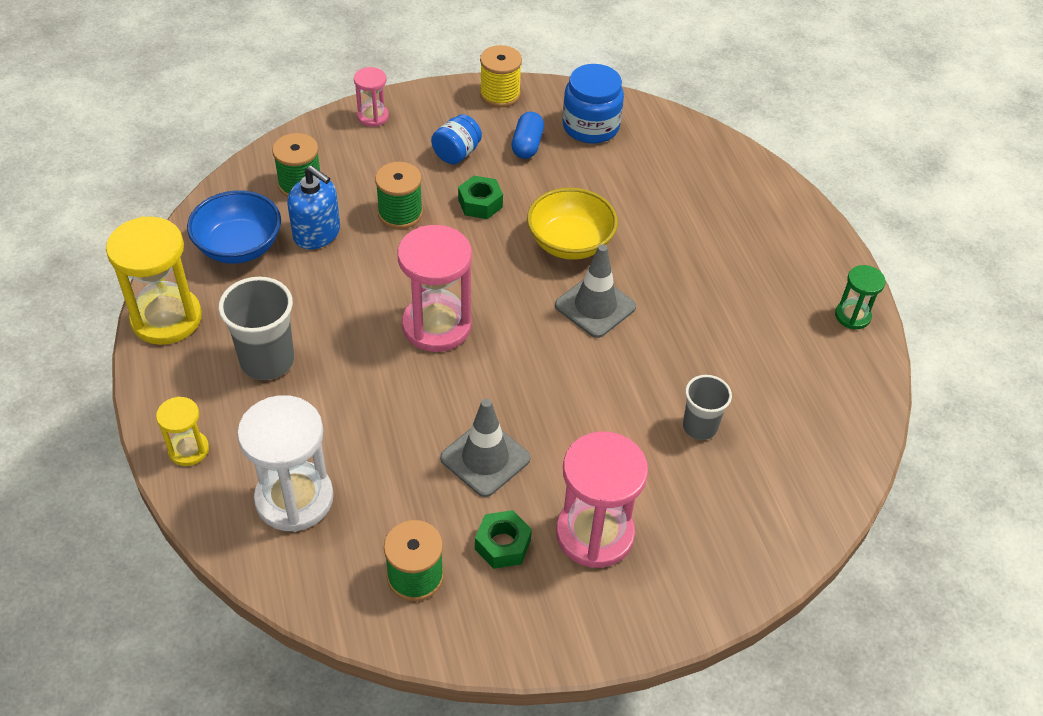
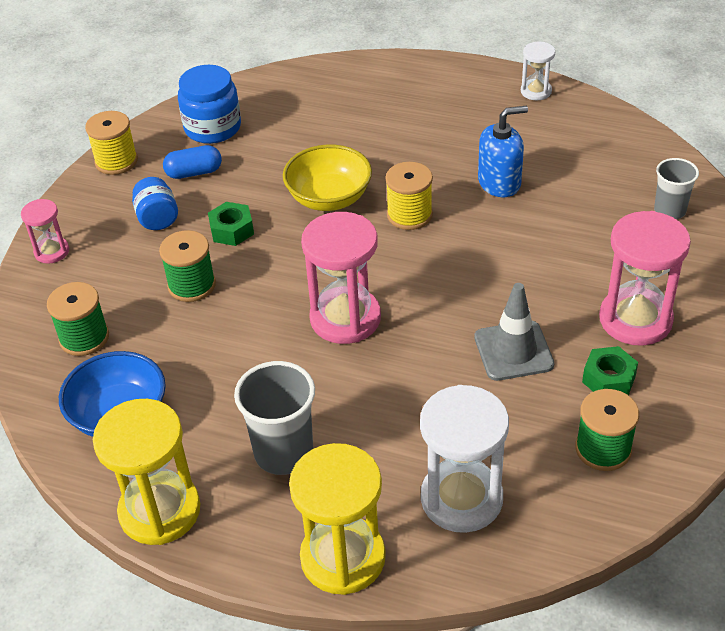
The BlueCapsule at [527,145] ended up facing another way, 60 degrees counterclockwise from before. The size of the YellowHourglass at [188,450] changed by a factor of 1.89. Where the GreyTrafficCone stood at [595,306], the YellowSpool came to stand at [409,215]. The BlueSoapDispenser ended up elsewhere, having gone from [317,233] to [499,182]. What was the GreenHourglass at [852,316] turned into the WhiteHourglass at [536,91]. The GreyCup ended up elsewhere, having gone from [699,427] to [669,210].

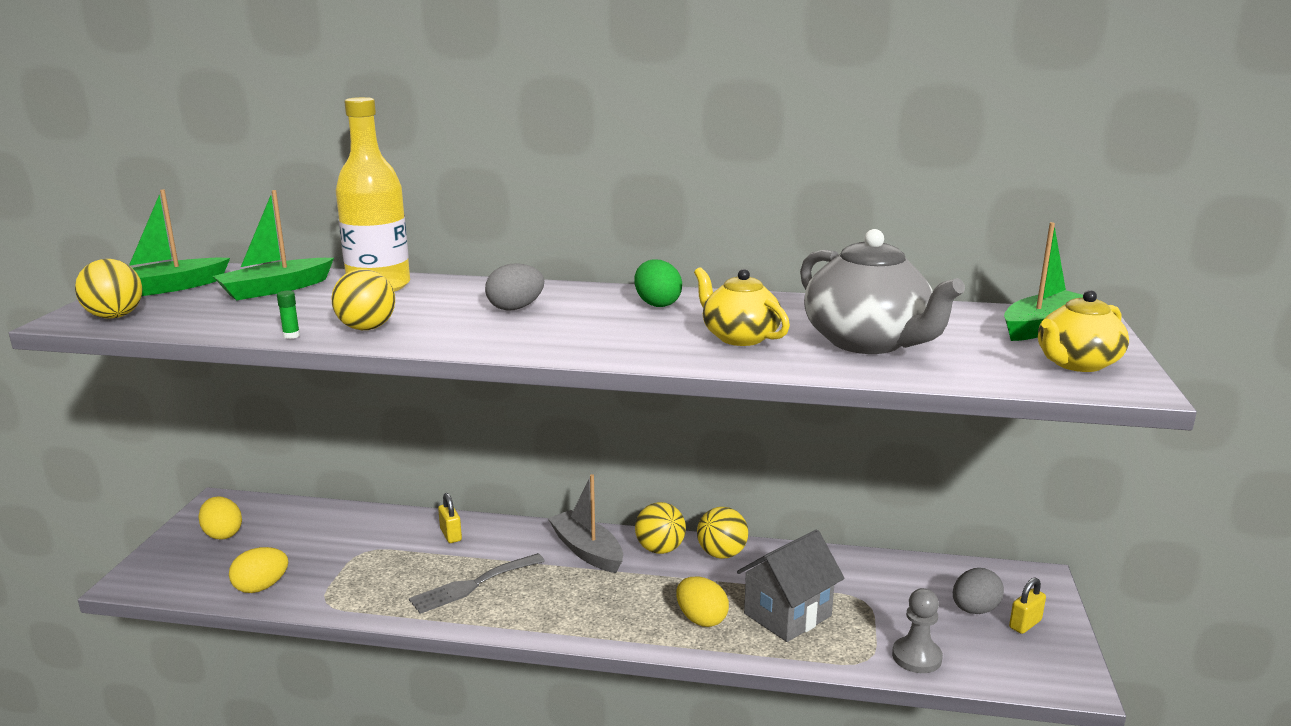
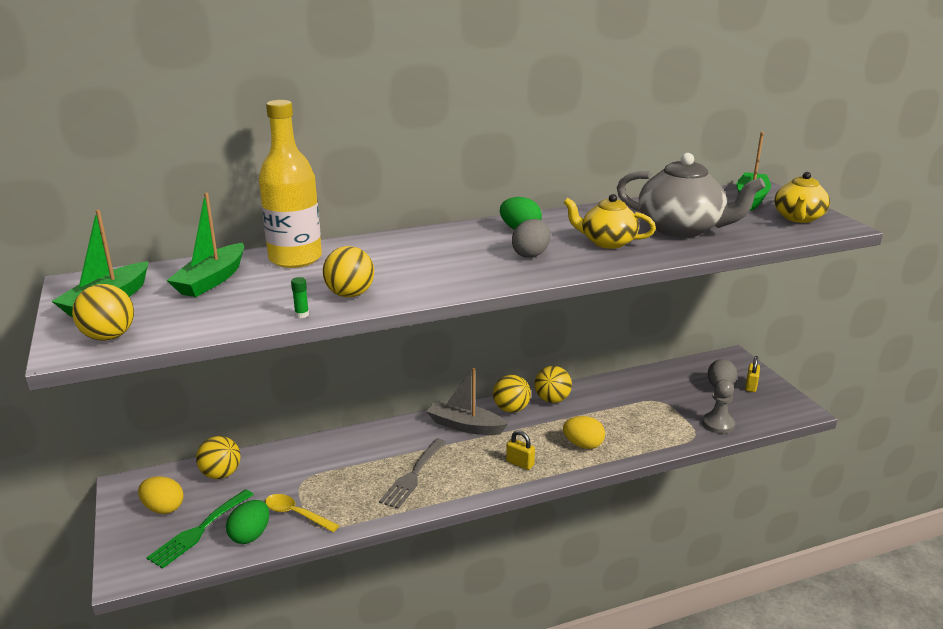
The second view gained the GreenFork at [199,531]. The second view gained the YellowBall at [221,474]. What was the YellowEgg at [261,587] turned into the GreenEgg at [250,535]. The second view gained the YellowSpoon at [296,514]. The YellowPadlock ended up elsewhere, having gone from [451,535] to [520,463]. The GreyEgg ended up elsewhere, having gone from [515,308] to [531,254]. The second view lost the GreyHouse at [787,615].

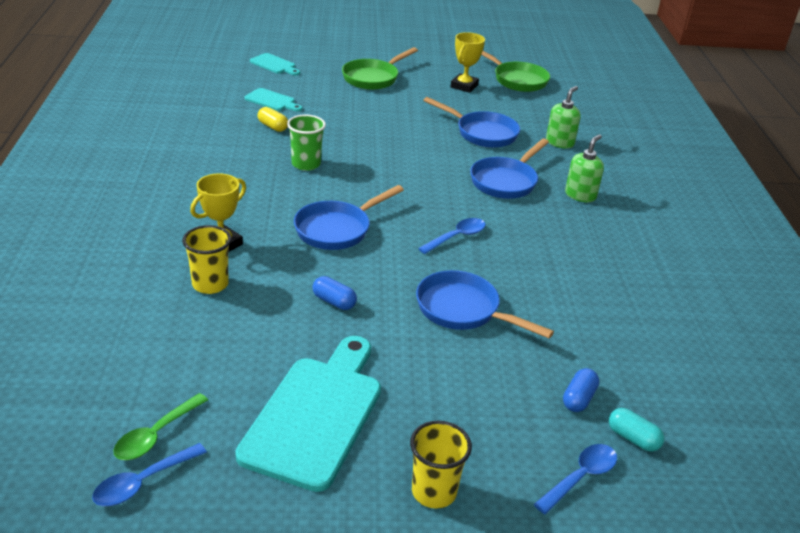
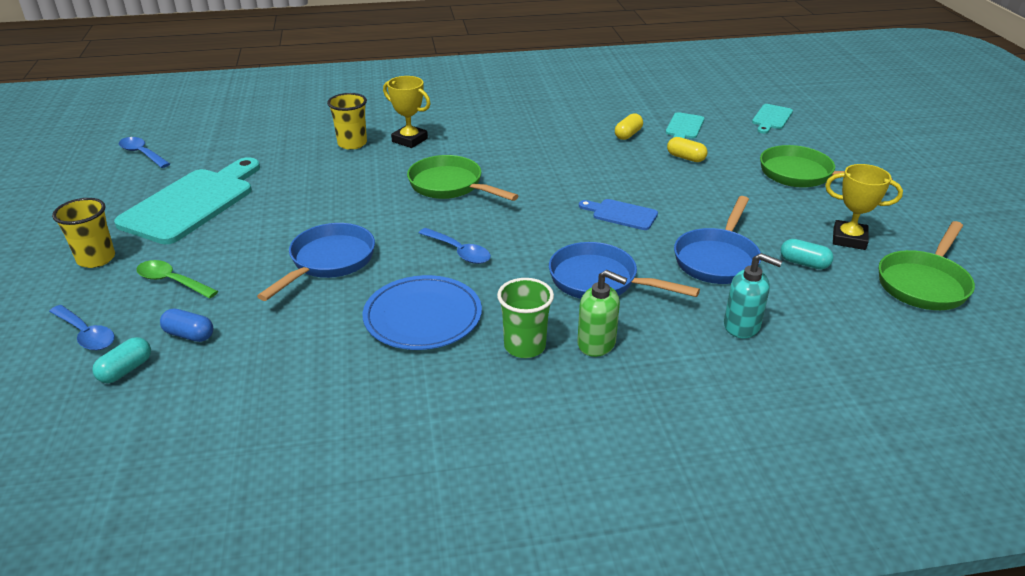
The TurquoiseCuttingBoard at [316,415] ended up facing another way, 75 degrees counterclockwise from before. The GreenSpoon ended up elsewhere, having gone from [156,435] to [172,281]. The second view gained the BluePlate at [423,316]. What was the BluePan at [337,229] turned into the GreenPan at [450,186]. The GreenCup ended up elsewhere, having gone from [306,164] to [524,346]. The second view gained the BlueCuttingBoard at [621,214]. The second view gained the YellowCapsule at [685,158]. What was the GreenSoapDispenser at [559,142] turned into the TurquoiseSoapDispenser at [742,326]. The second view gained the TurquoiseCapsule at [804,263]. The second view lost the BlueCapsule at [334,302].

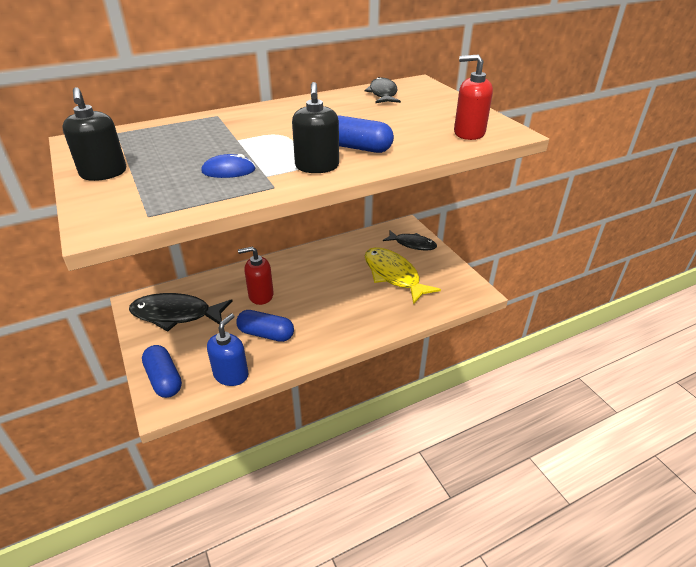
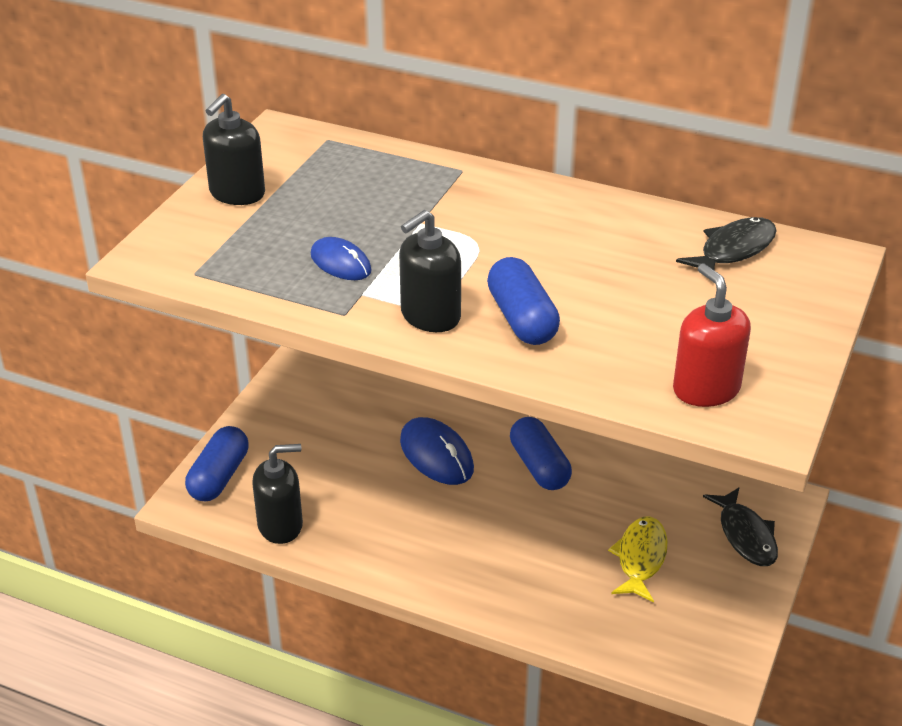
What was the BlueSoapDispenser at [231,374] turned into the BlackSoapDispenser at [280,525]. Where the RedSoapDispenser stood at [260,295], the BlueMouse came to stand at [436,455]. The BlueCapsule ended up elsewhere, having gone from [266,334] to [539,466]. The size of the YellowFish at [393,275] changed by a factor of 0.63. The second view lost the BlackFish at [176,314].

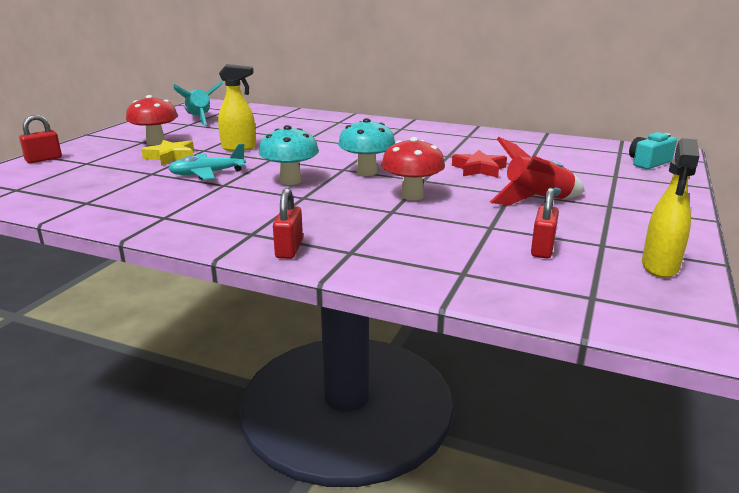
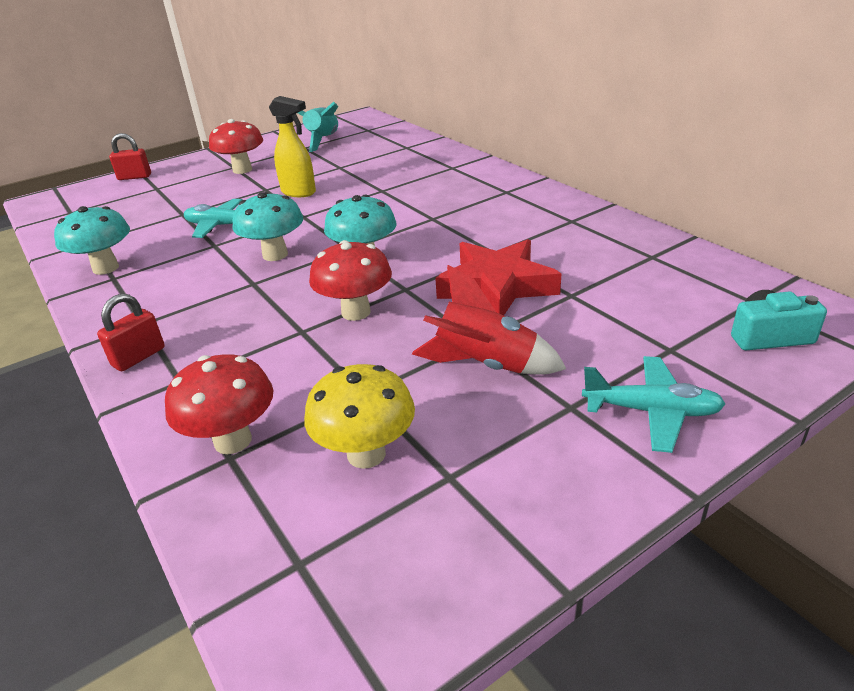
The second view gained the TurquoiseMushroom at [105,268]. The second view gained the RedMushroom at [233,441]. Where the RedPadlock stood at [542,249], the YellowMushroom came to stand at [366,454]. The size of the RedStar at [479,169] changed by a factor of 1.59. The second view gained the TurquoisePlane at [651,411]. The second view lost the YellowStar at [171,157]. The second view lost the YellowSprayBottle at [660,267].

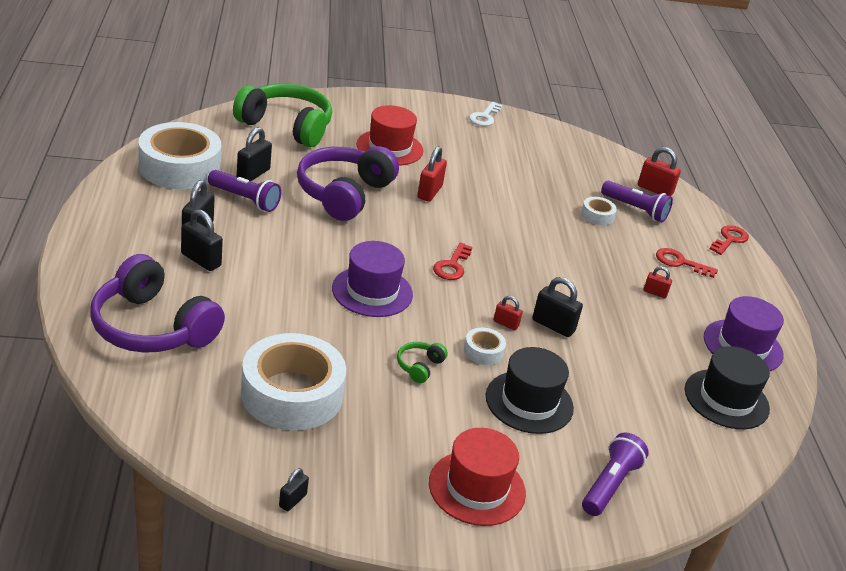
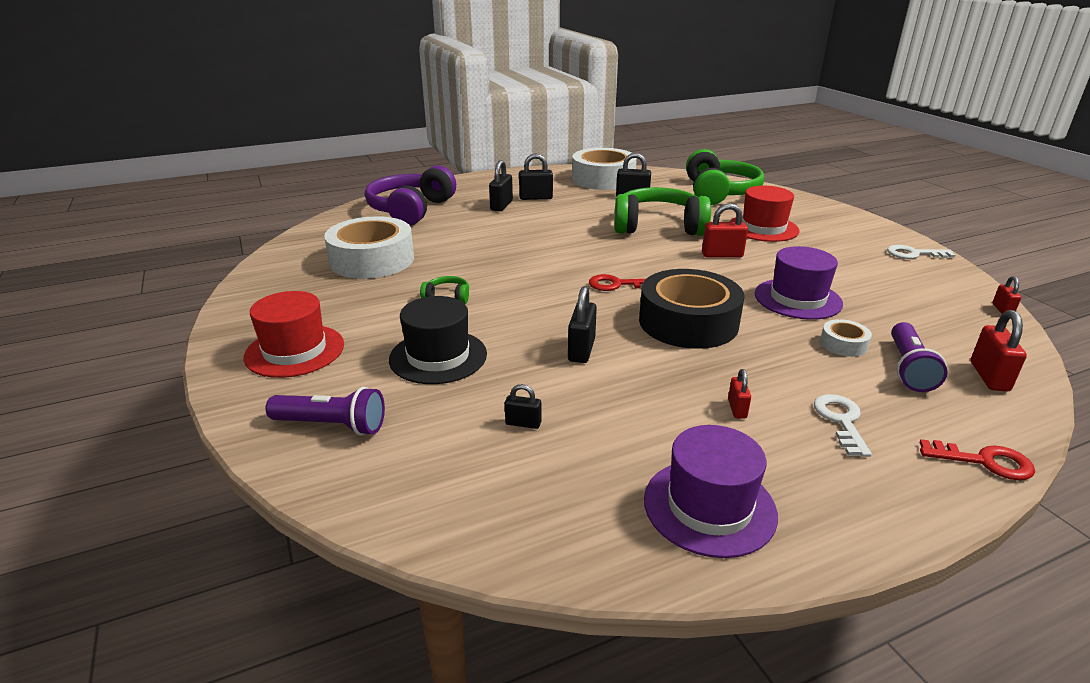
The BlackPadlock ended up elsewhere, having gone from [293,500] to [523,423]. What was the PurpleHeadphones at [344,193] turned into the GreenHeadphones at [658,226]. The second view gained the BlackTape at [688,322]. The PurpleHat ended up elsewhere, having gone from [372,291] to [797,299]. What was the RedKey at [680,262] turned into the WhiteKey at [841,421]. The RedPadlock ended up elsewhere, having gone from [505,324] to [1002,310]. The second view lost the PurpleFlashlight at [245,199]. The second view lost the WhiteTape at [483,351]. The second view lost the BlackHat at [726,399].

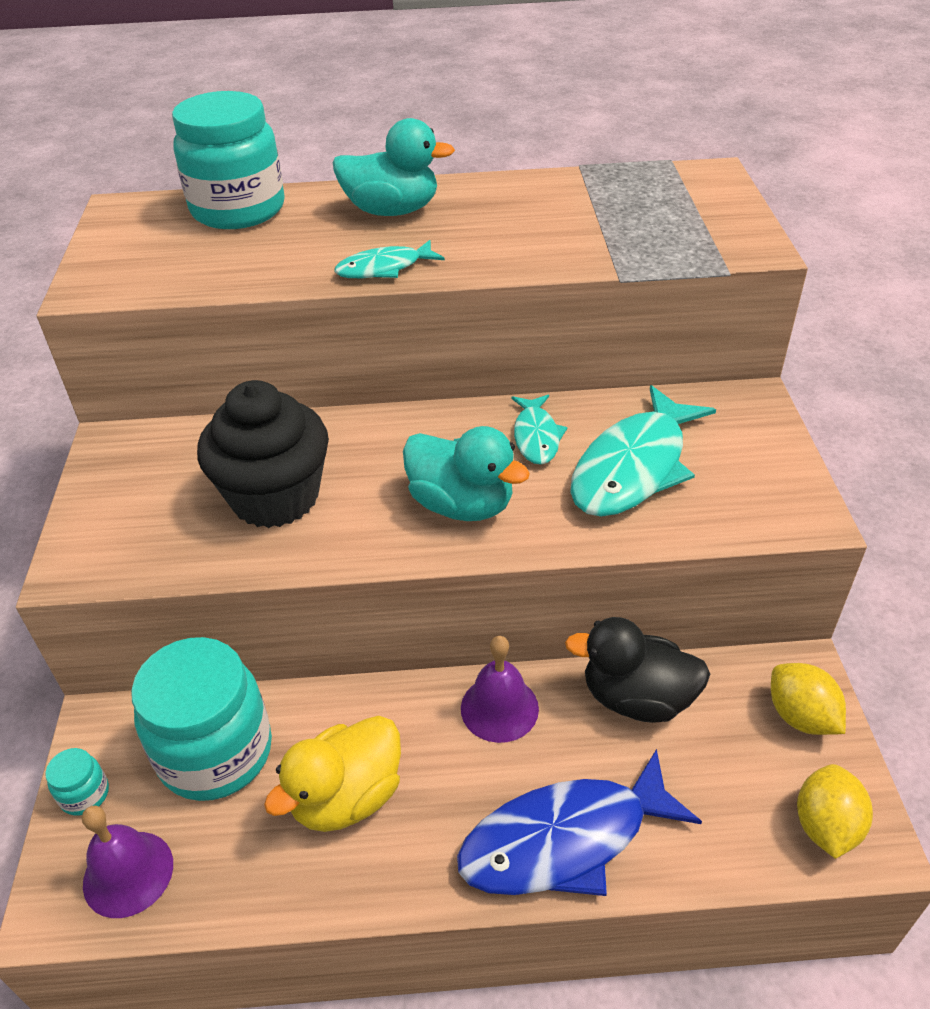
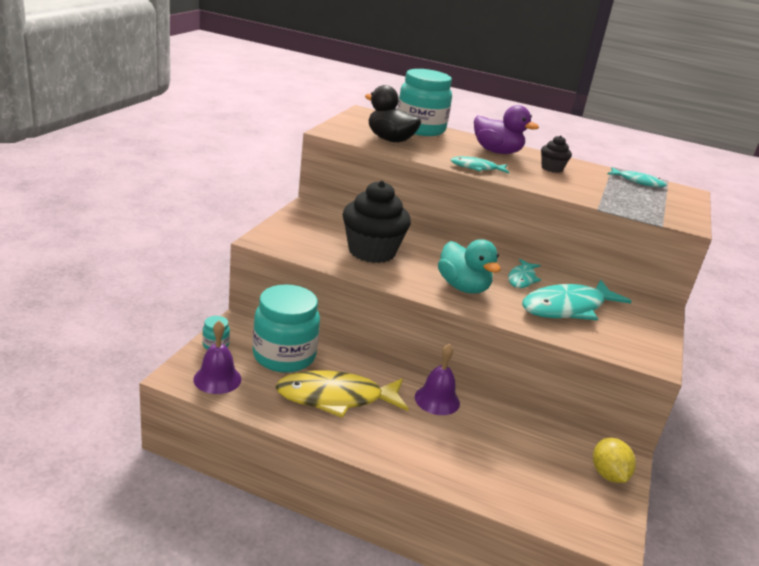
Where the YellowDuck stood at [347,797], the YellowFish came to stand at [336,398]. The BlackDuck ended up elsewhere, having gone from [637,698] to [390,140]. What was the TurquoiseDuck at [392,210] turned into the PurpleDuck at [497,152]. The second view gained the BlackCupcake at [552,168]. The second view gained the TurquoiseFish at [638,182]. The second view lost the BlueFish at [565,840]. The second view lost the YellowLemon at [825,826].

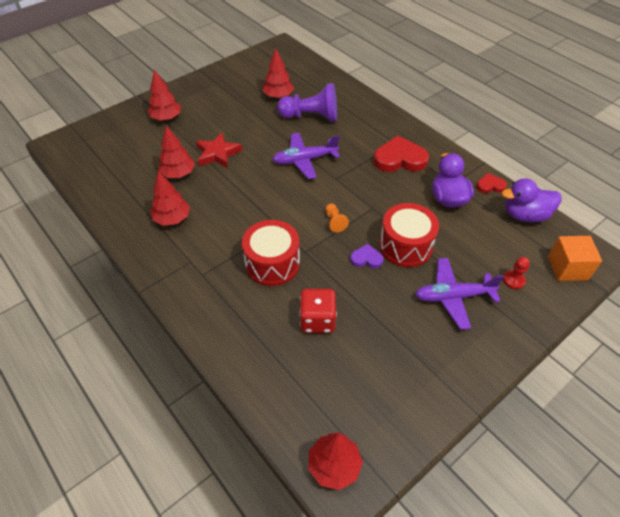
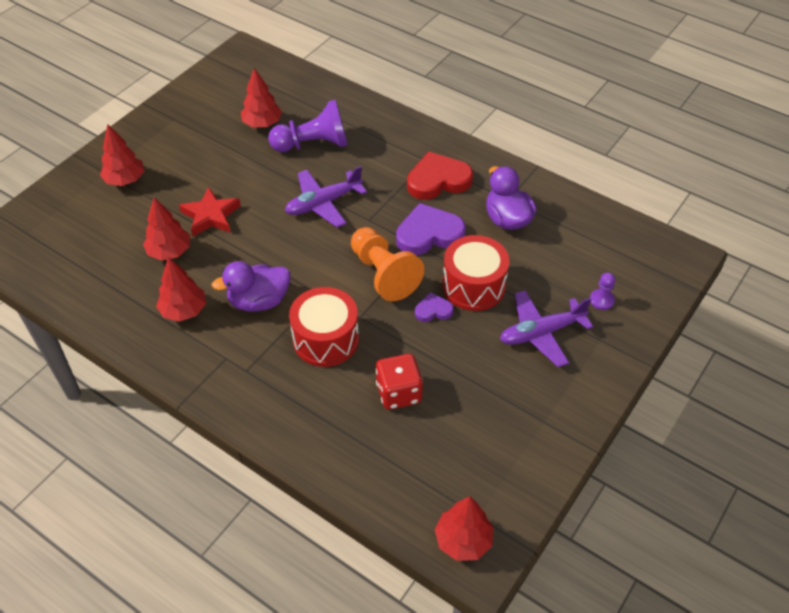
The PurpleDuck ended up elsewhere, having gone from [525,215] to [259,301]. The size of the OrangePawn at [334,222] changed by a factor of 2.18. The second view gained the PurpleHeart at [429,234]. What was the RedPawn at [513,280] turned into the PurplePawn at [601,300]. The second view lost the RedHeart at [490,185]. The second view lost the OrangeCube at [567,268].

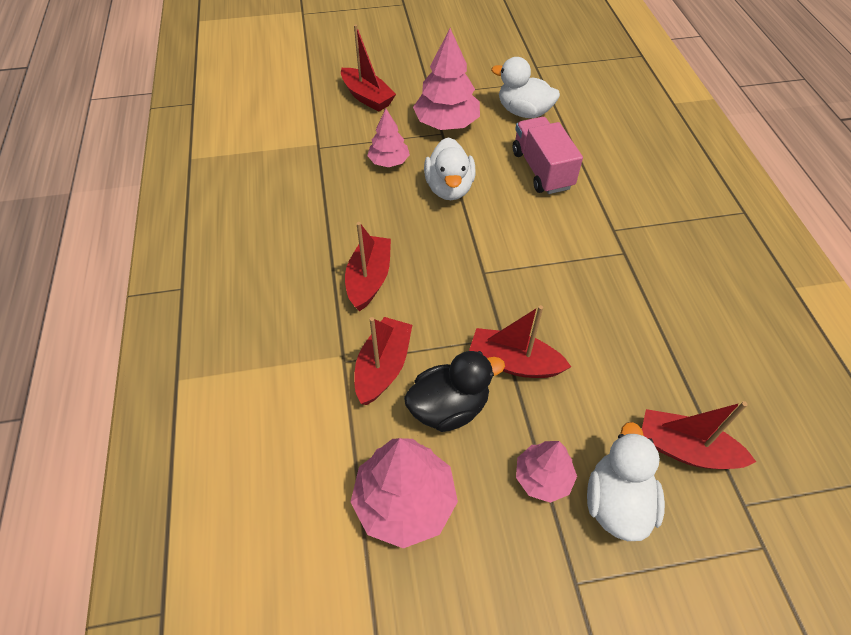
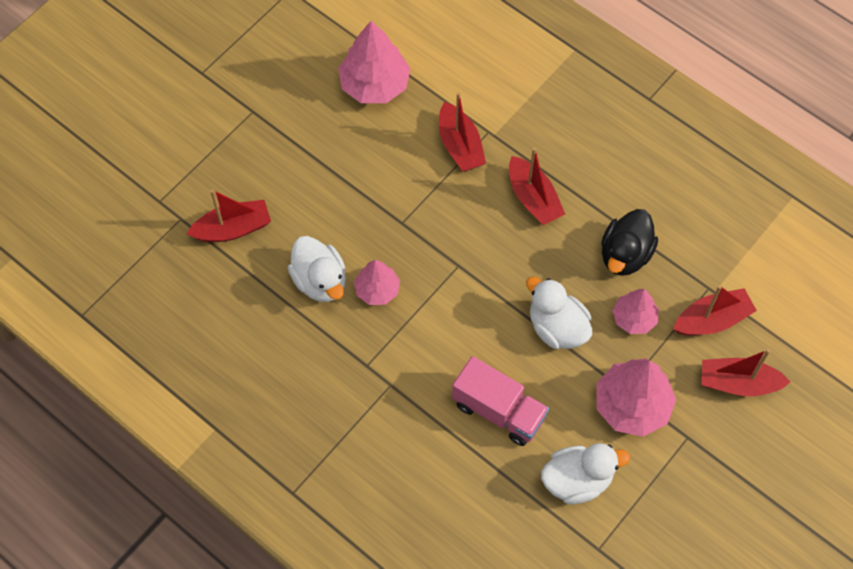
The WhiteDuck ended up elsewhere, having gone from [617,502] to [320,281]. The PinkTree ended up elsewhere, having gone from [543,478] to [377,290]. The BlackDuck ended up elsewhere, having gone from [449,407] to [625,255]. The RedBoat ended up elsewhere, having gone from [514,363] to [712,320].

